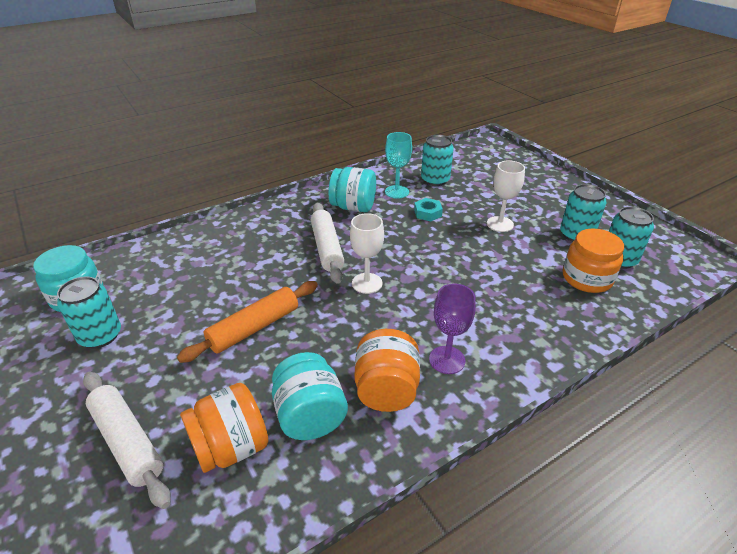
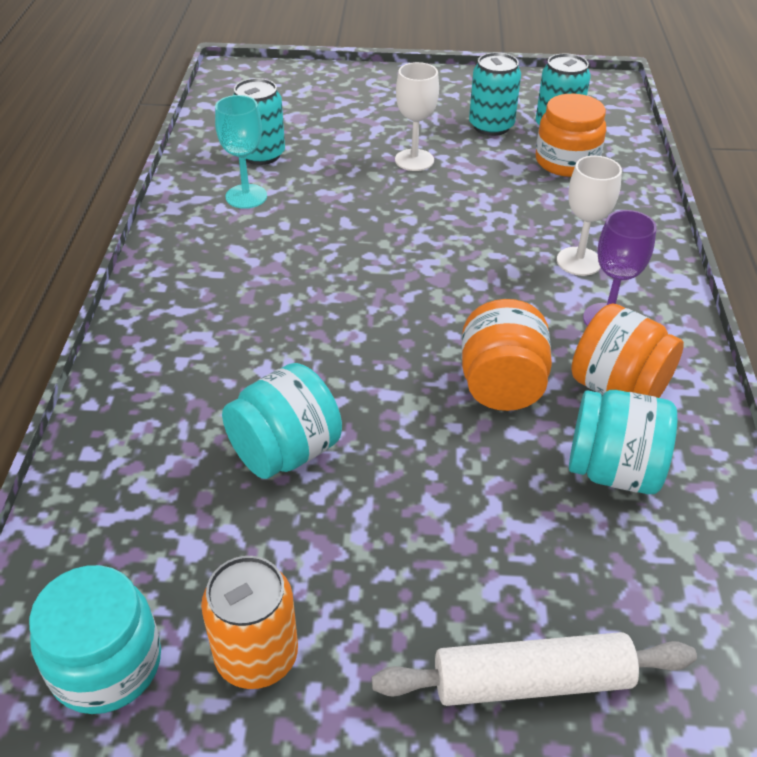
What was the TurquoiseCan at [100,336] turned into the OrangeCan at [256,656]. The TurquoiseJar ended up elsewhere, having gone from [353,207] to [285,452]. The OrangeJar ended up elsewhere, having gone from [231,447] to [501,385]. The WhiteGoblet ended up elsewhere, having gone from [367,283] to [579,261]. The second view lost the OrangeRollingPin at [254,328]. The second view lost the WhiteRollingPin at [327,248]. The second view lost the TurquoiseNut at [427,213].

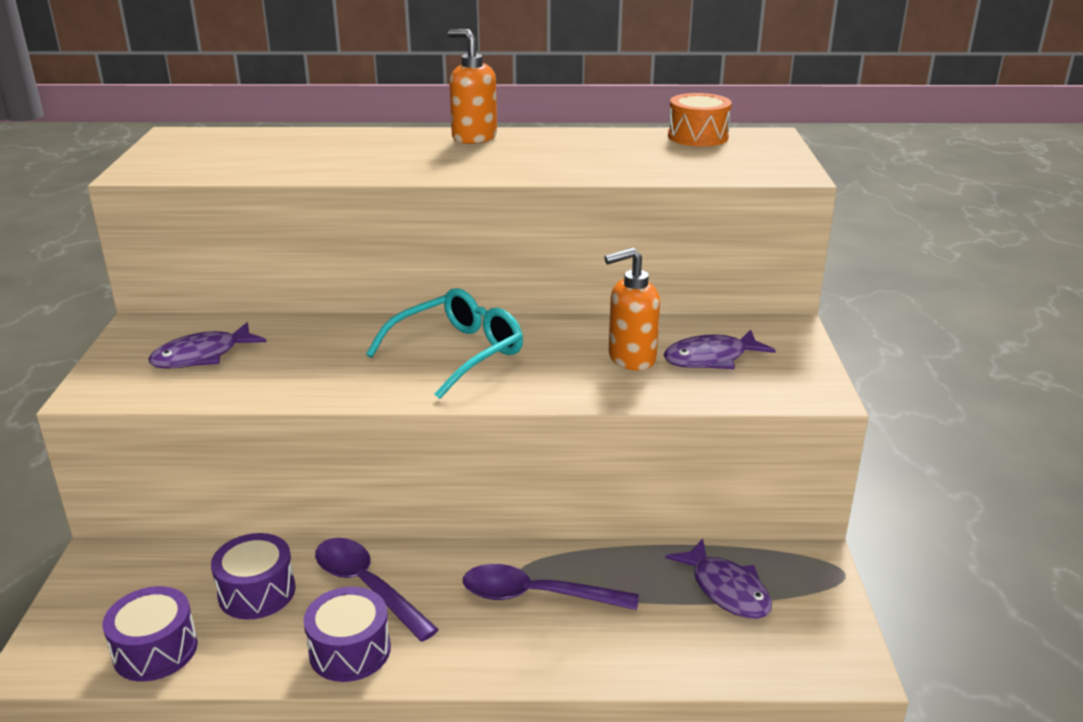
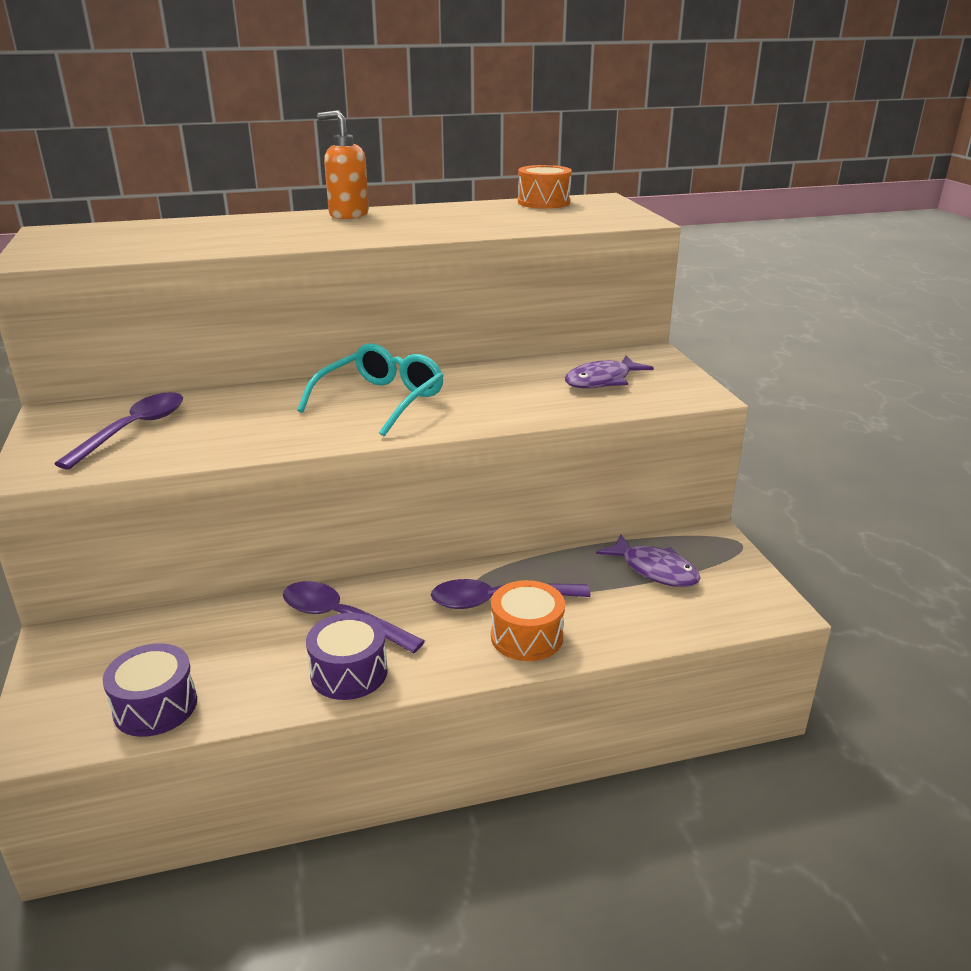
Where the PurpleFish stood at [202,356], the PurpleSpoon came to stand at [133,430]. The second view gained the OrangeDrum at [526,636]. The second view lost the PurpleDrum at [257,592]. The second view lost the OrangeSoapDispenser at [631,358].

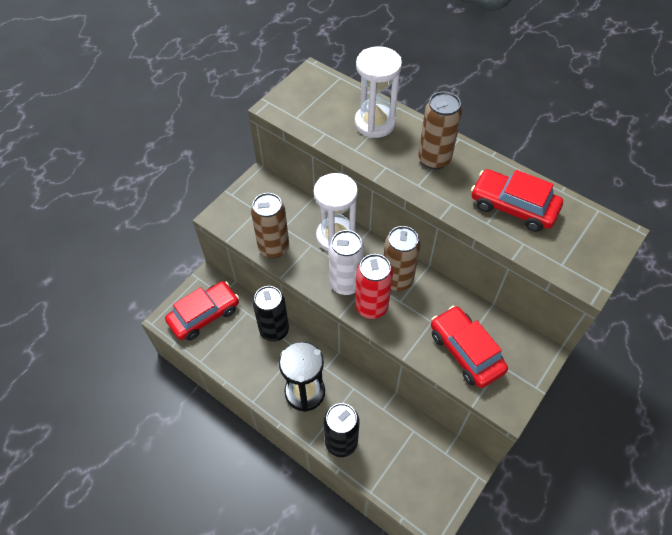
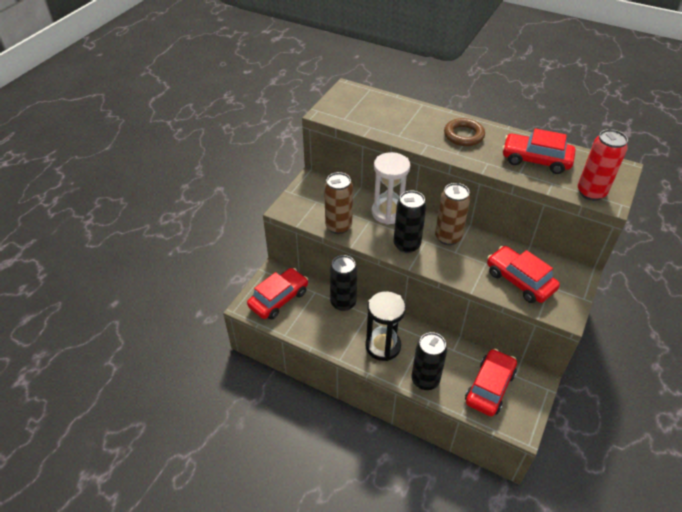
What was the WhiteCan at [345,284] turned into the BlackCan at [406,245]. Where the BrownCan stood at [434,159], the BrownRing came to stand at [463,135]. The second view gained the RedCar at [489,387]. The RedCan ended up elsewhere, having gone from [371,307] to [591,192]. The second view lost the WhiteHourglass at [375,123].

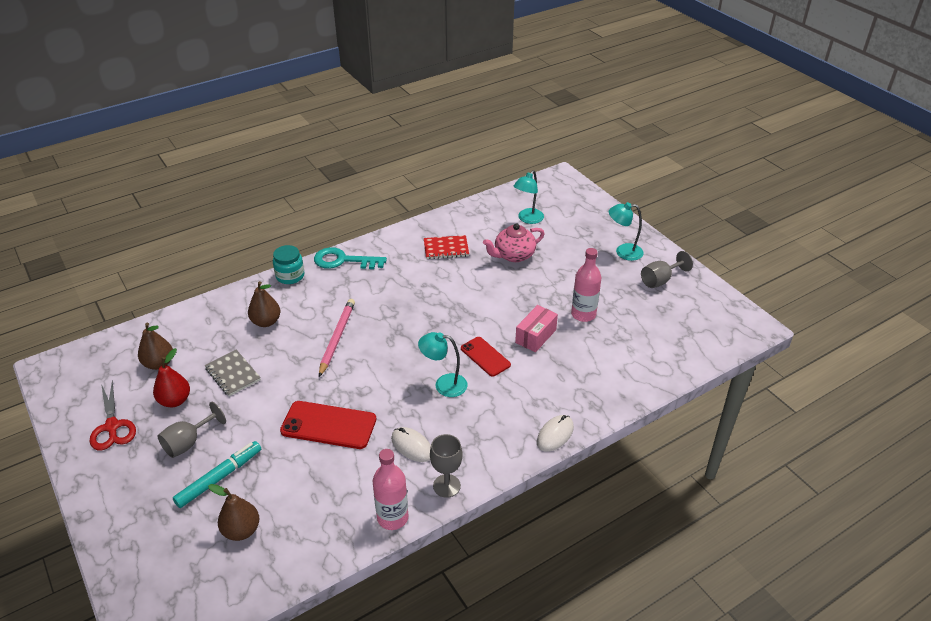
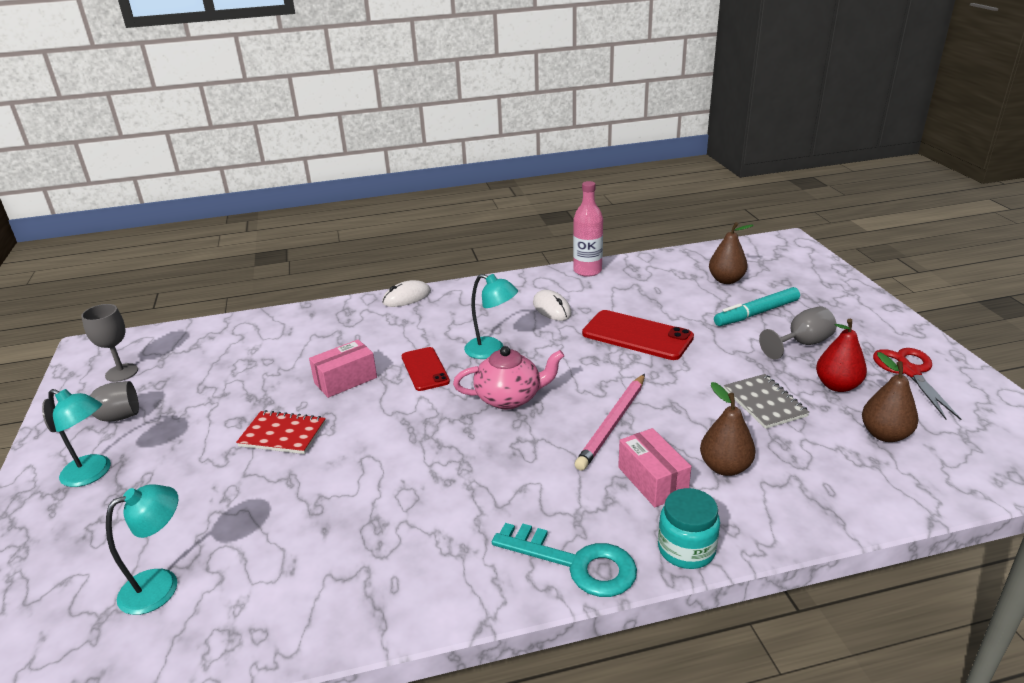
The GreyGoblet ended up elsewhere, having gone from [446,486] to [121,373]. The RedNotebook ended up elsewhere, having gone from [446,248] to [282,434]. The PinkTeapot ended up elsewhere, having gone from [513,255] to [510,398]. The second view gained the PinkBox at [652,480]. The second view lost the PinkBottle at [583,314].

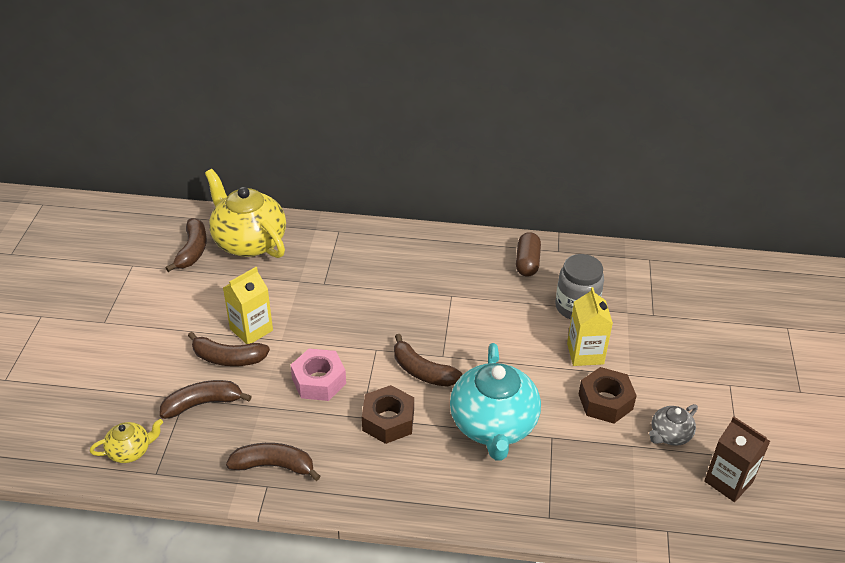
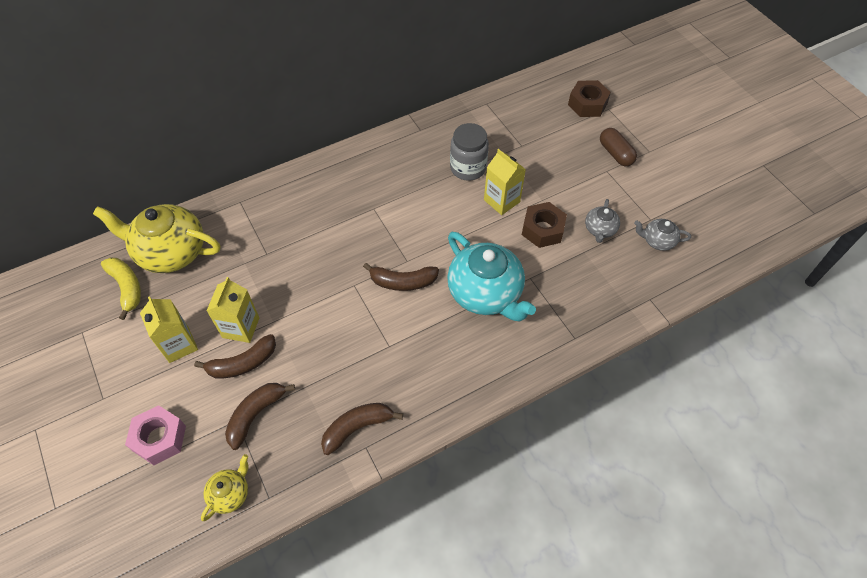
What was the BrownBanana at [192,251] turned into the YellowBanana at [127,288]. The PinkNut ended up elsewhere, having gone from [319,381] to [159,438]. The second view gained the YellowCarton at [179,345]. The BrownNut ended up elsewhere, having gone from [388,421] to [587,104]. The BrownCapsule ended up elsewhere, having gone from [527,262] to [615,154]. Where the BrownCarton stood at [728,481], the GreyTeapot came to stand at [657,241].

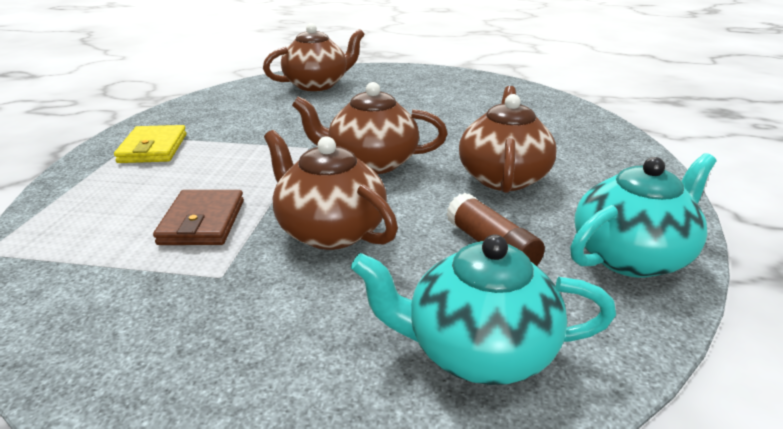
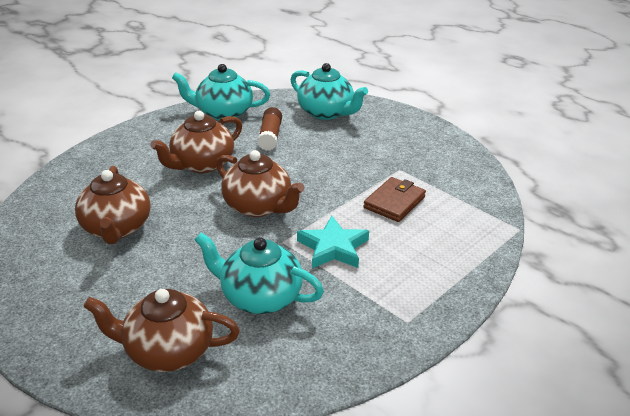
The BrownTeapot ended up elsewhere, having gone from [330,231] to [117,228]. The second view gained the TurquoiseTeapot at [260,297]. The second view gained the TurquoiseStar at [333,248]. The second view lost the YellowWallet at [153,148].

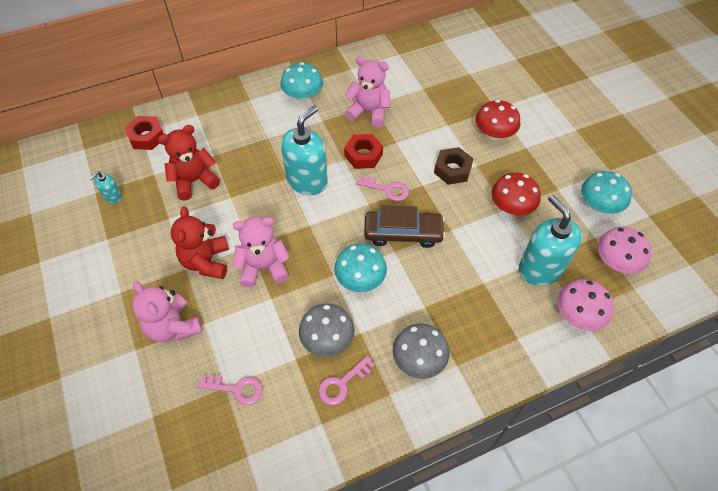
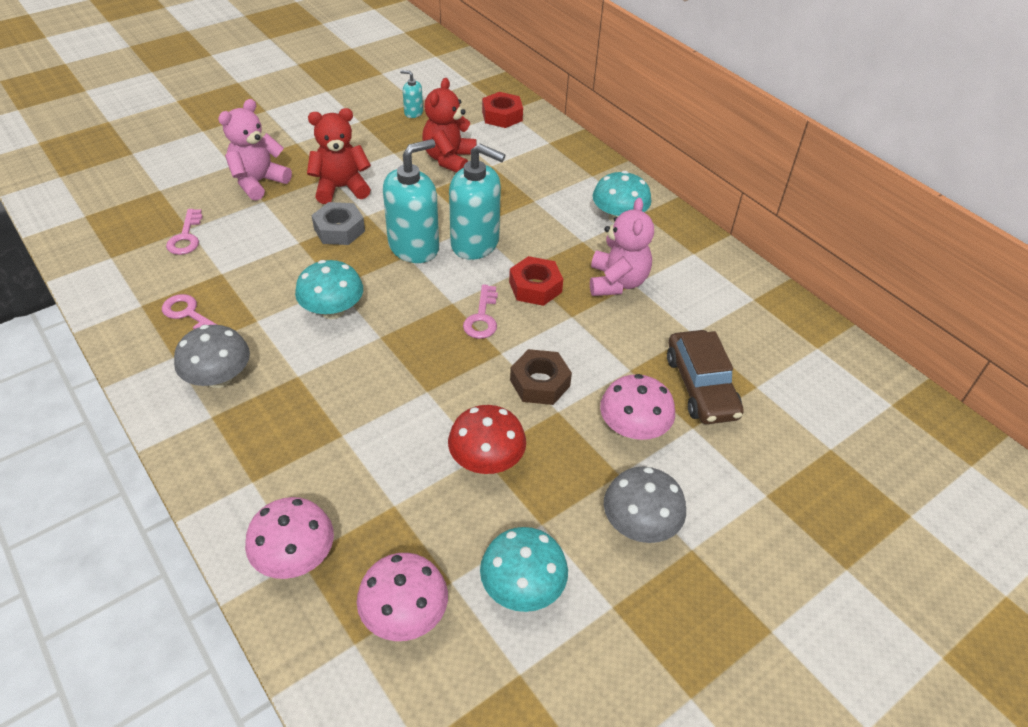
Where the PinkTeddyBear stood at [264,267], the GreyNut came to stand at [339,230]. The TurquoiseSoapDispenser ended up elsewhere, having gone from [540,268] to [414,247]. The RedTeddyBear at [194,181] ended up facing another way, 120 degrees counterclockwise from before. What was the RedMushroom at [494,134] turned into the PinkMushroom at [633,428]. The GreyMushroom ended up elsewhere, having gone from [327,339] to [639,524]. The BrownCar ended up elsewhere, having gone from [403,233] to [701,386].

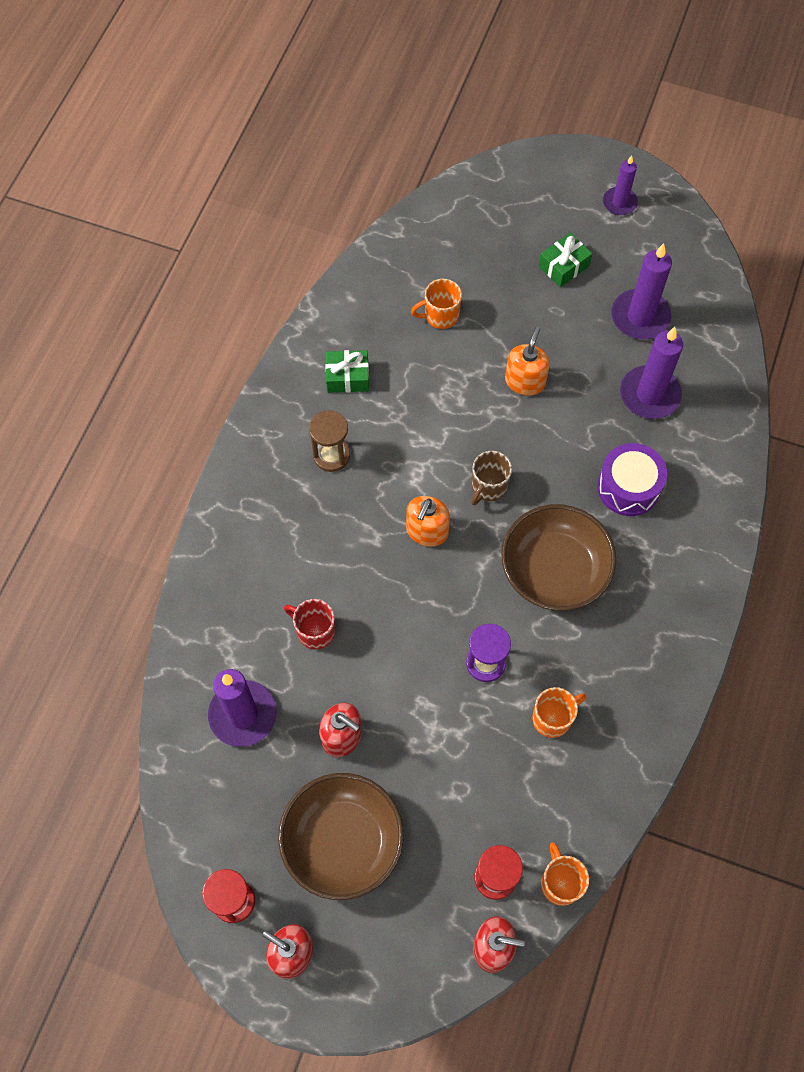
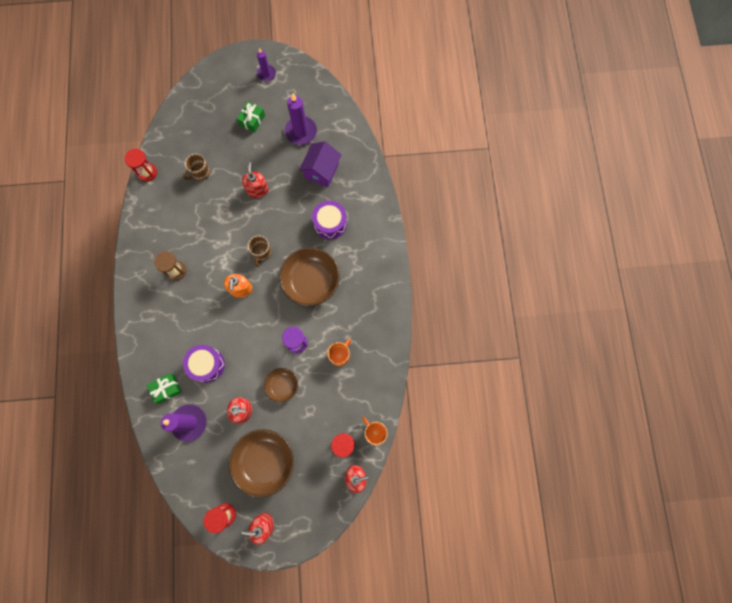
The second view gained the RedHourglass at [147,173]. The GreenGift ended up elsewhere, having gone from [347,377] to [166,389]. What was the OrangeMug at [440,316] turned into the BrownMug at [200,173]. Where the RedMug stood at [315,631], the PurpleDrum came to stand at [207,365]. What was the OrangeSoapDispenser at [525,381] turned into the RedSoapDispenser at [257,190]. The second view gained the BrownBowl at [282,385]. Where the PurpleCandle stood at [649,395], the PurpleHouse came to stand at [321,171].

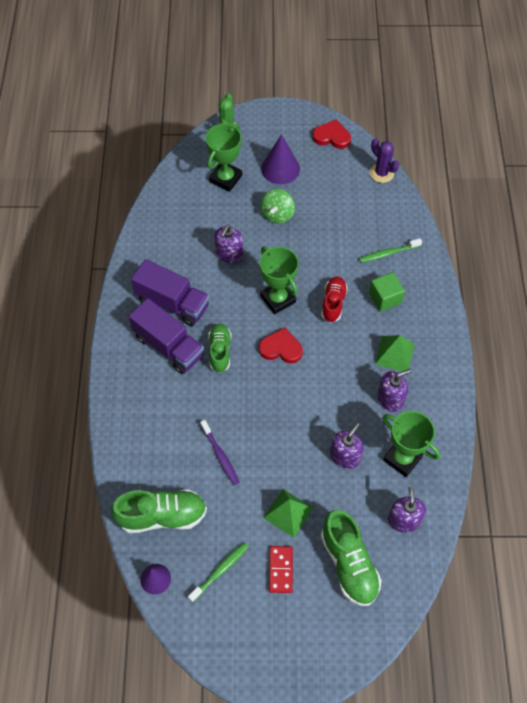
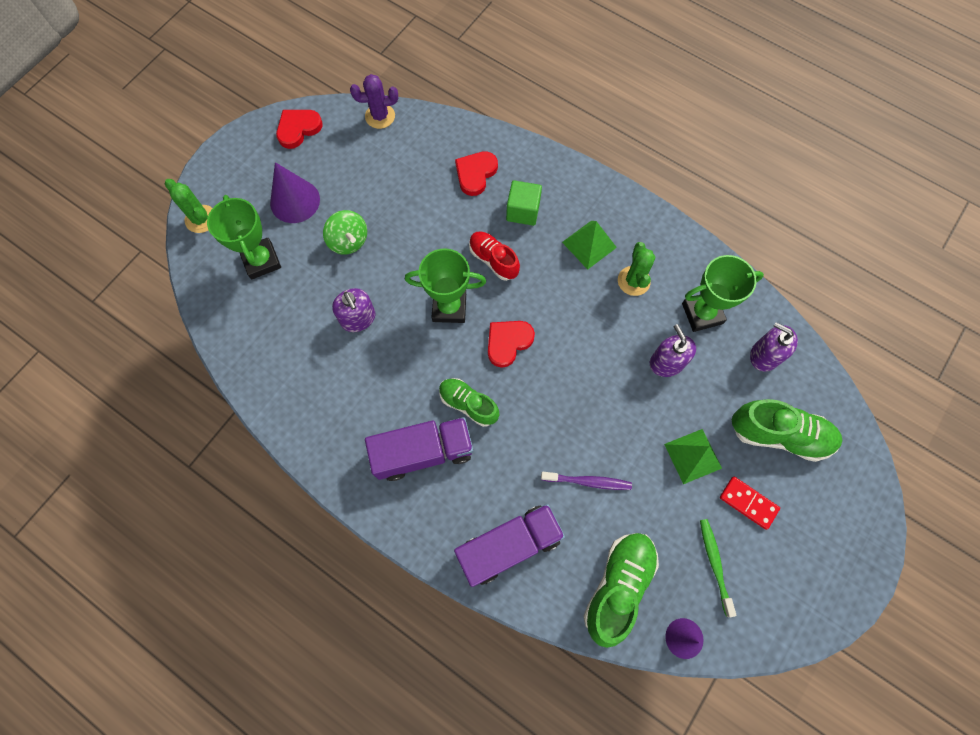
The PurpleTruck ended up elsewhere, having gone from [172,303] to [509,546]. Where the GreenToothbrush stood at [388,253], the RedHeart came to stand at [475,174]. Where the PurpleSoapDispenser stood at [390,398], the GreenCactus came to stand at [633,281].

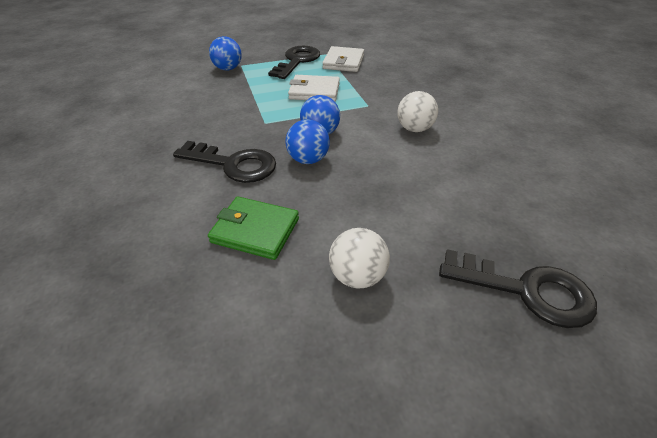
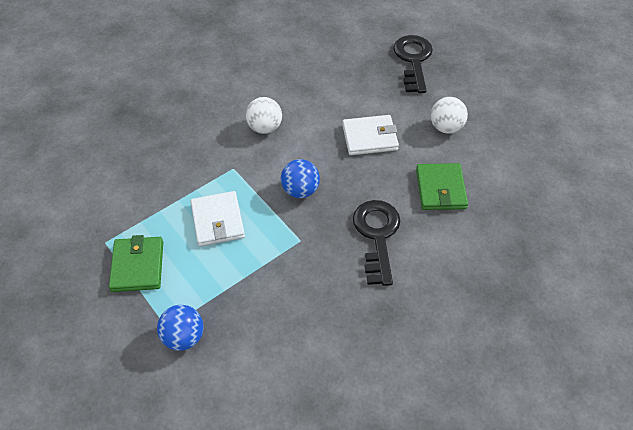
Where the BlackKey stood at [297,61], the GreenWallet came to stand at [137,266]. The WhiteWallet ended up elsewhere, having gone from [343,62] to [369,137]. The second view lost the BlueBall at [308,160].

